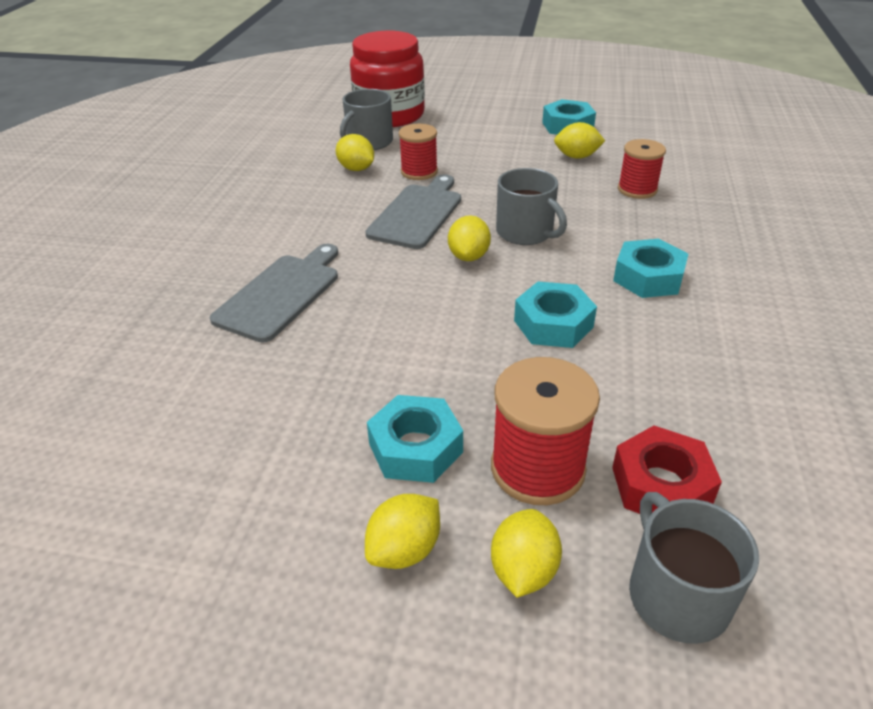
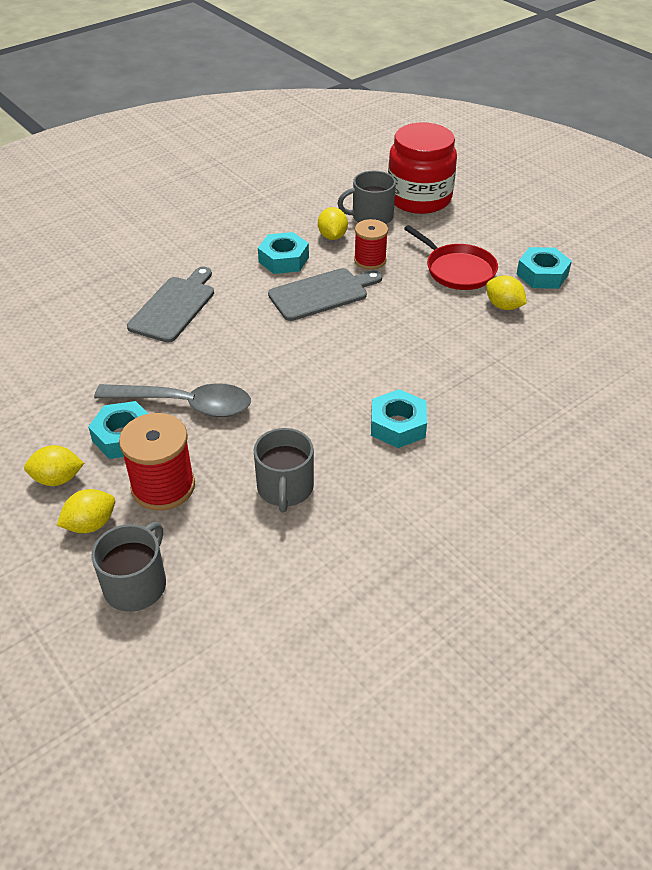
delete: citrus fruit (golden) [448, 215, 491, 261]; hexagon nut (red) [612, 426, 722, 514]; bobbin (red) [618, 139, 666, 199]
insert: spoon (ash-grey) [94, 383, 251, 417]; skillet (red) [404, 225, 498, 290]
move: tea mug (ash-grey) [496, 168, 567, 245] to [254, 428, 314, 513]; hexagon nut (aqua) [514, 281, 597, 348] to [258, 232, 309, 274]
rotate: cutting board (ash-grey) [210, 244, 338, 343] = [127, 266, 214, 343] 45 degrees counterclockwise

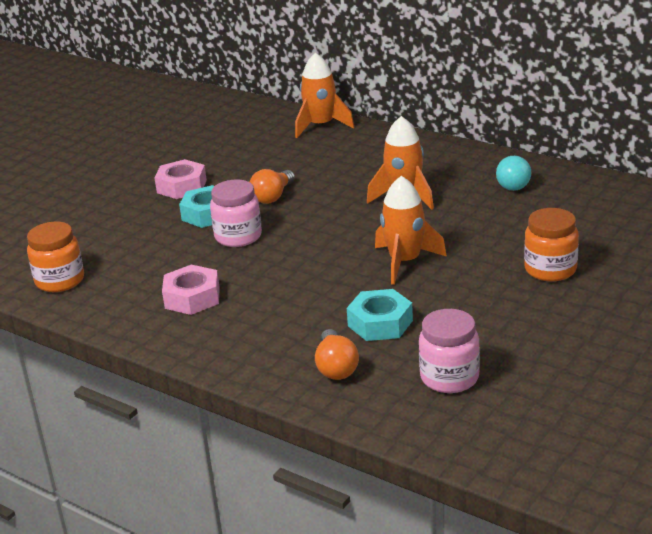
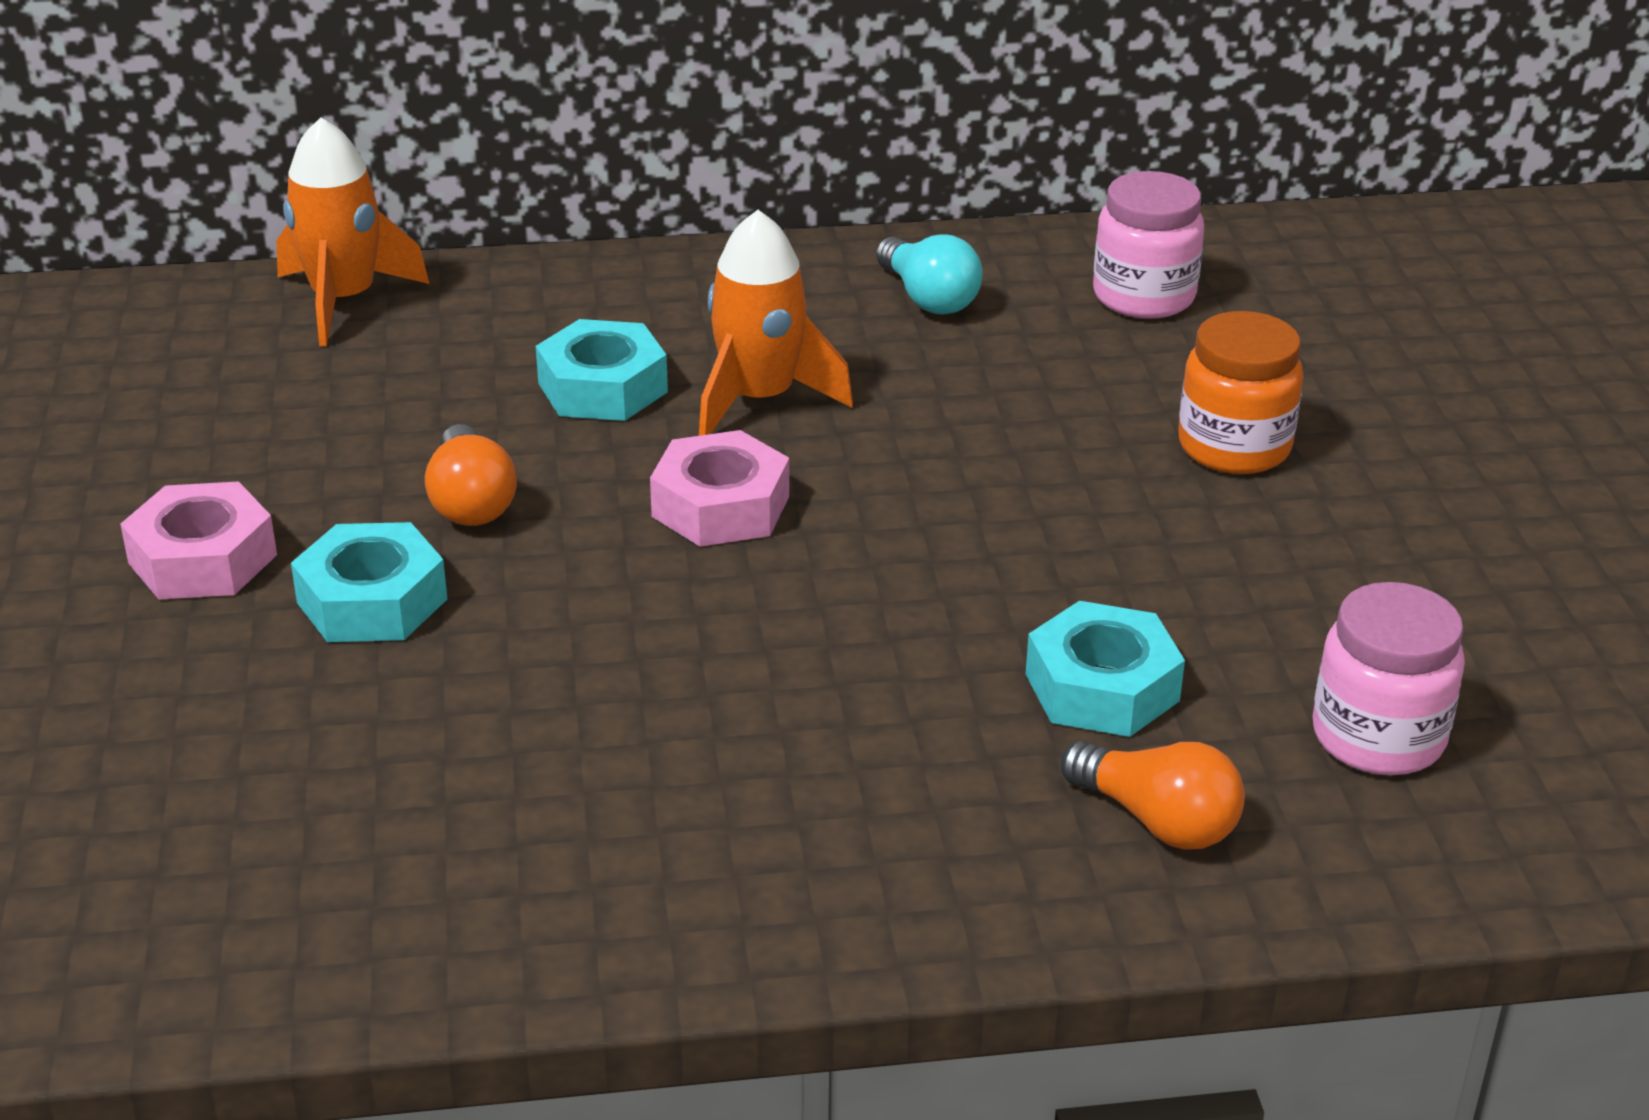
delete: jar (orange) [27, 222, 84, 292]; rocket (orange) [375, 176, 447, 285]
insert: hexagon nut (aqua) [536, 319, 668, 421]
move: hexagon nut (rose-pink) [162, 265, 220, 315] to [650, 430, 789, 547]; jar (rose-pink) [210, 179, 262, 247] to [1093, 171, 1204, 319]

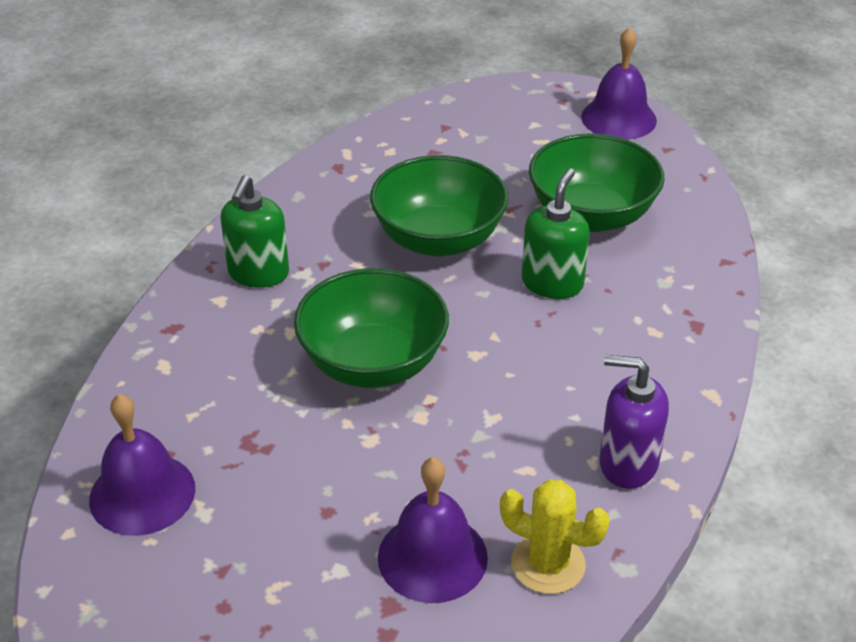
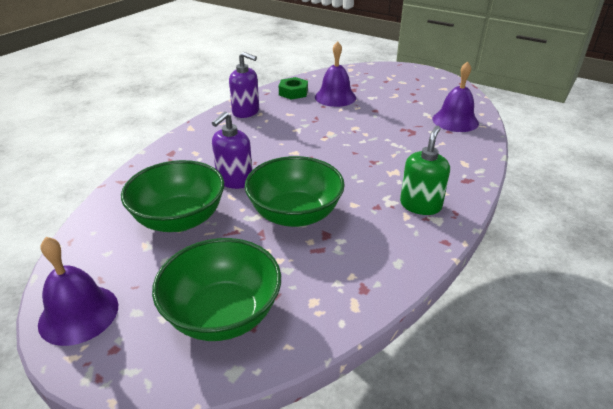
move: deep dish (green) [294, 268, 449, 388] to [152, 238, 281, 341]
replace: saguaro cactus (golden) [500, 479, 610, 594] to hexagon nut (green) [279, 77, 308, 100]
recolor: soap pump (green) [522, 168, 590, 299] to soap pump (violet) [212, 112, 252, 189]

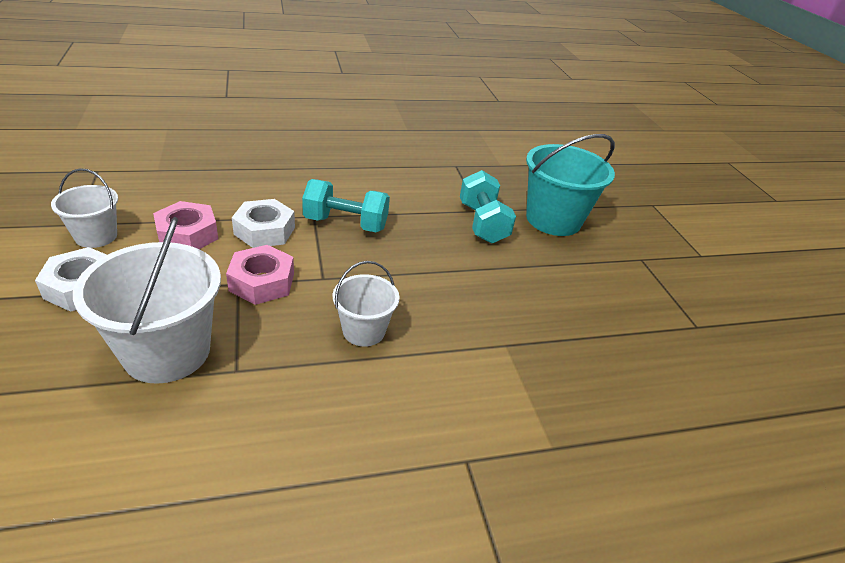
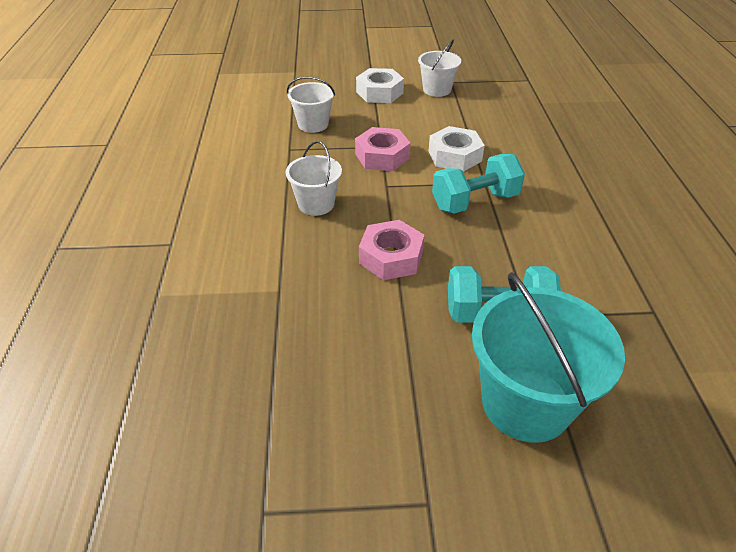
move: hexagon nut (rose-pink) [153, 201, 218, 249] to [359, 220, 424, 280]
rotate: dumbbell (aqua) [302, 179, 390, 232] = [432, 154, 525, 214] 45 degrees clockwise
resize: pail (white) [73, 217, 221, 384] = [287, 77, 335, 133] x0.57

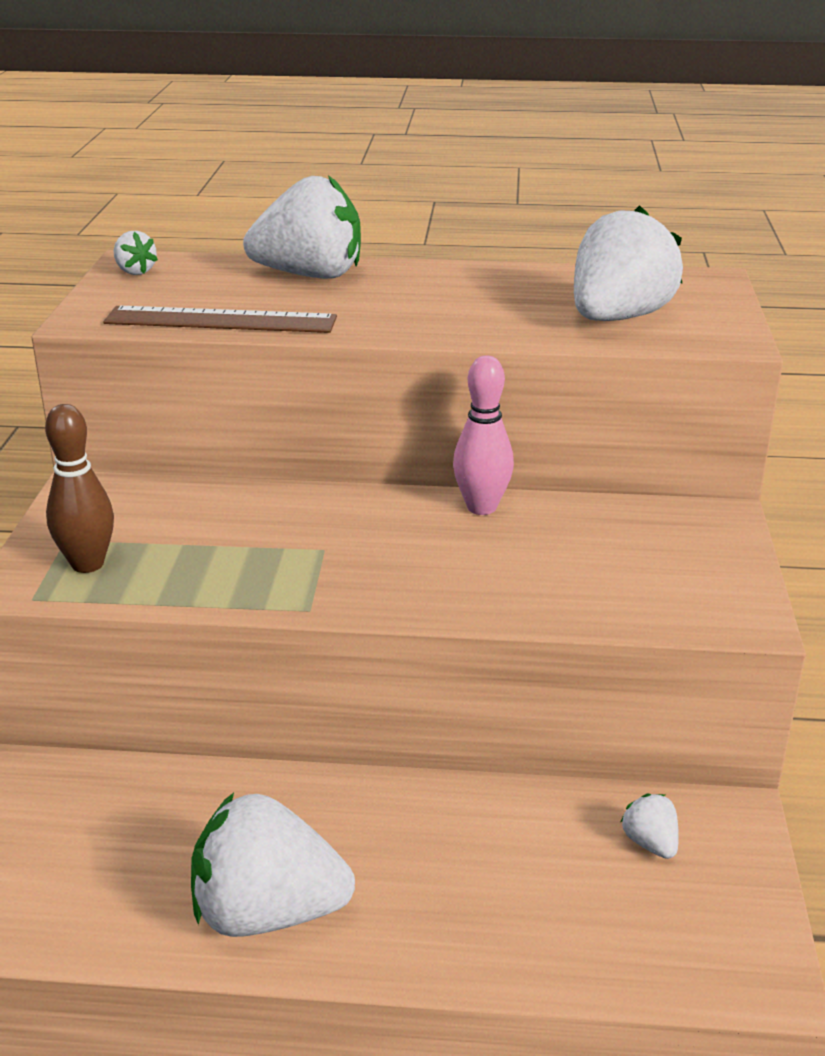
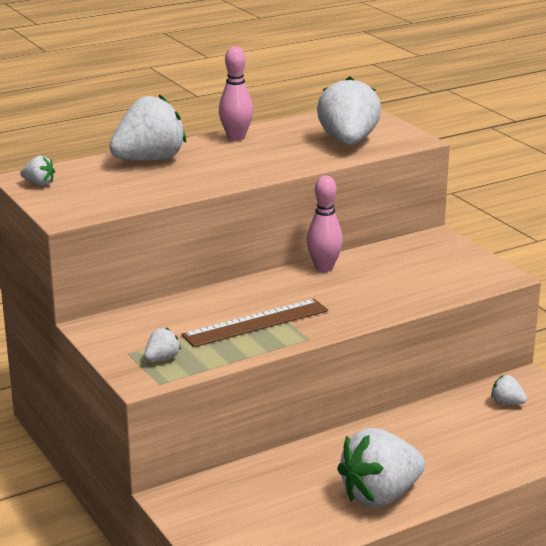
insert: skittle (rose-pink) [219, 46, 253, 141]
move: straightedge (russet) [103, 306, 337, 333] to [181, 299, 328, 347]
replace: skittle (russet) [45, 404, 114, 573] to berry (white) [144, 327, 181, 362]

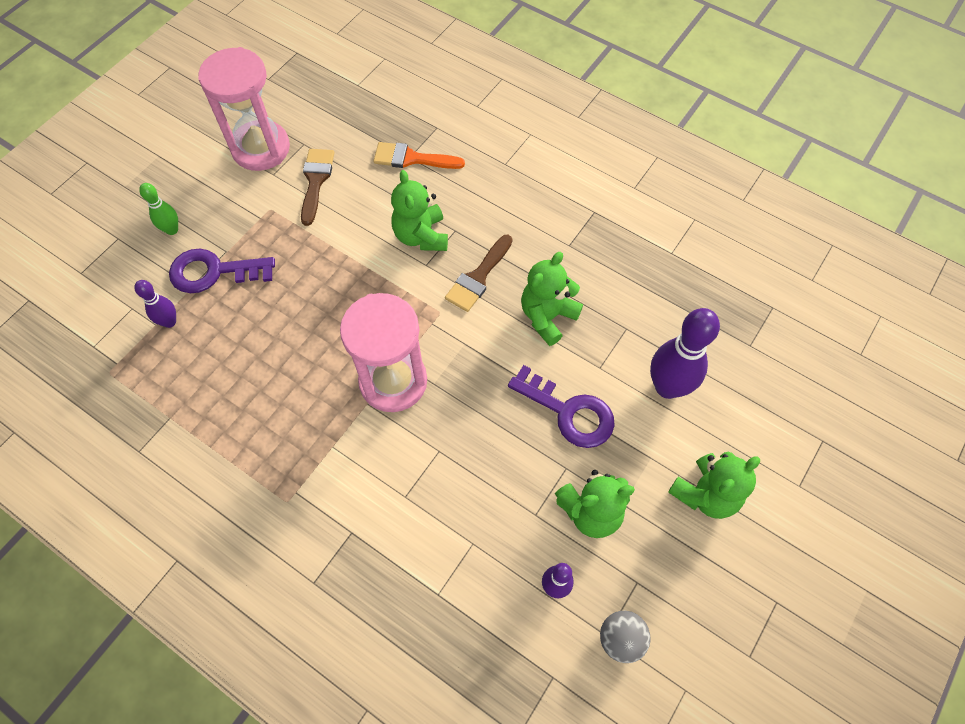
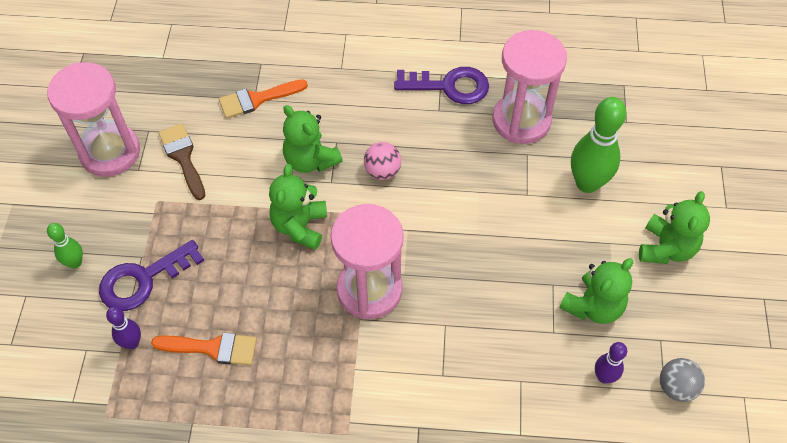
insert: paintbrush (orange) [151, 333, 257, 365]; hourglass (rose-pink) [493, 30, 567, 144]
move: latchkey (violet) [508, 365, 615, 448] to [394, 67, 489, 104]; stuffed bear (green) [521, 252, 583, 346] to [269, 164, 327, 250]
replace: paintbrush (russet) [445, 235, 513, 312] to sphere (rose-pink) [364, 142, 401, 180]
recolor: skittle (violet) [650, 308, 720, 399] to skittle (green) [571, 97, 626, 193]

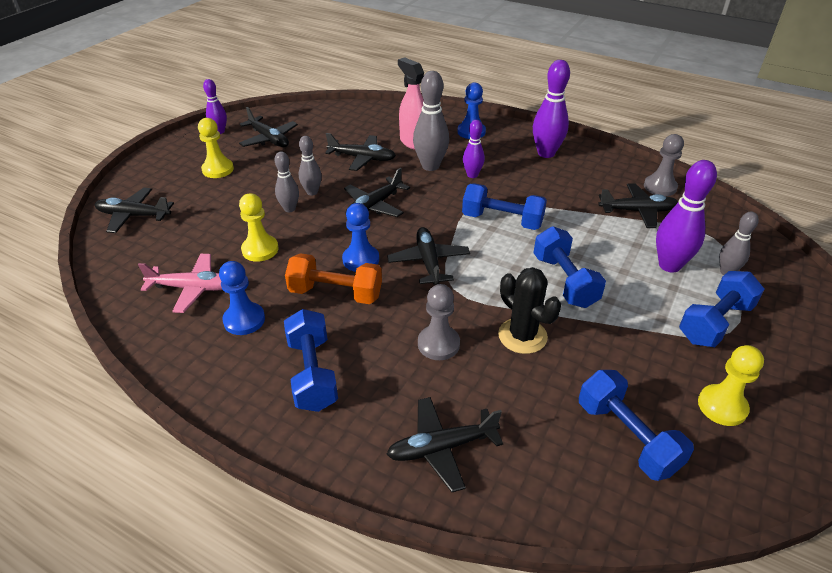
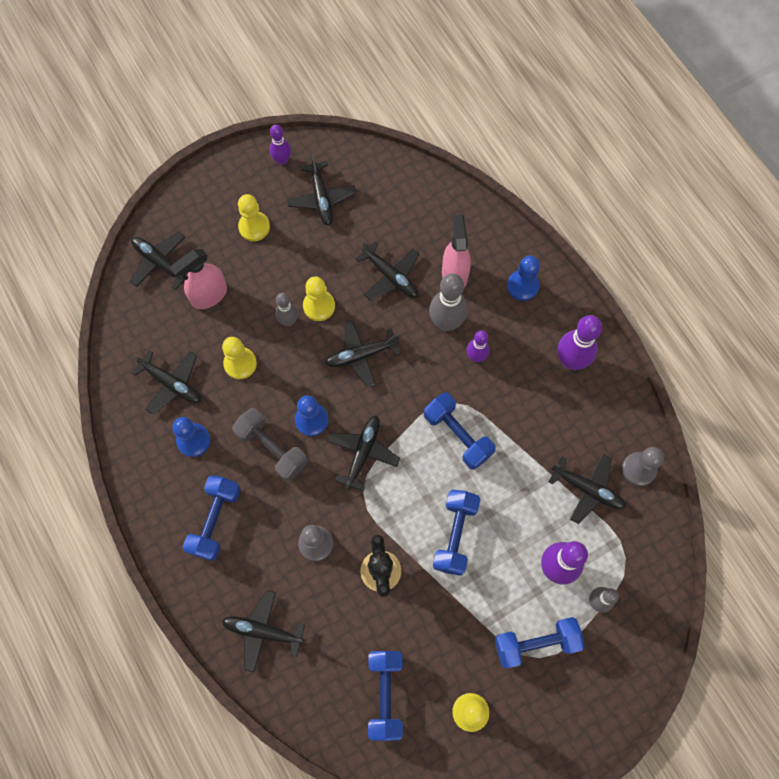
insert: sprayer (rose-pink) [170, 249, 227, 309]
replace: skittle (ash-grey) [299, 136, 322, 195] to chess pawn (golden) [303, 277, 335, 321]
recolor: toy plane (rose-pink) [138, 254, 222, 313] to toy plane (jet-black) [131, 350, 201, 414]; dumbbell (orange) [285, 253, 382, 304] to dumbbell (ash-grey) [232, 408, 308, 481]

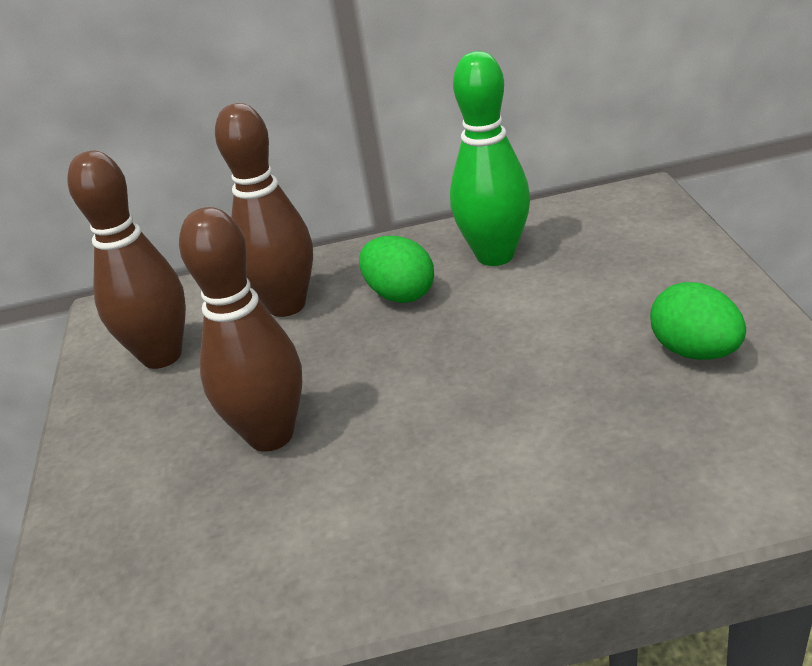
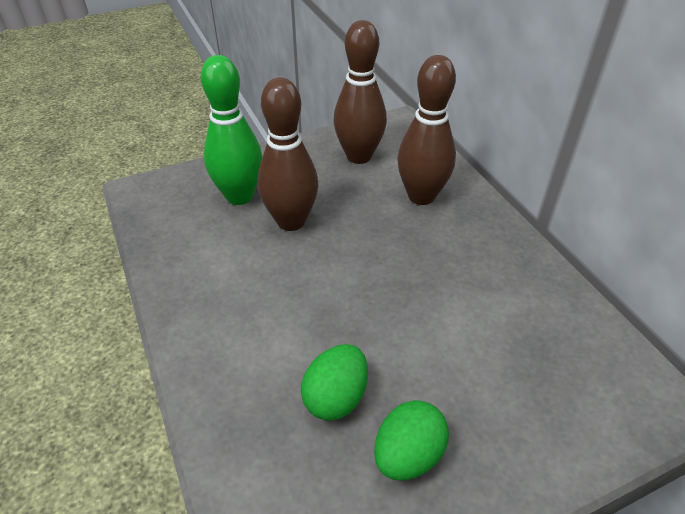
move: egg (green) [359, 236, 434, 303] to [301, 344, 368, 421]; skittle (green) [450, 51, 530, 266] to [201, 55, 262, 205]

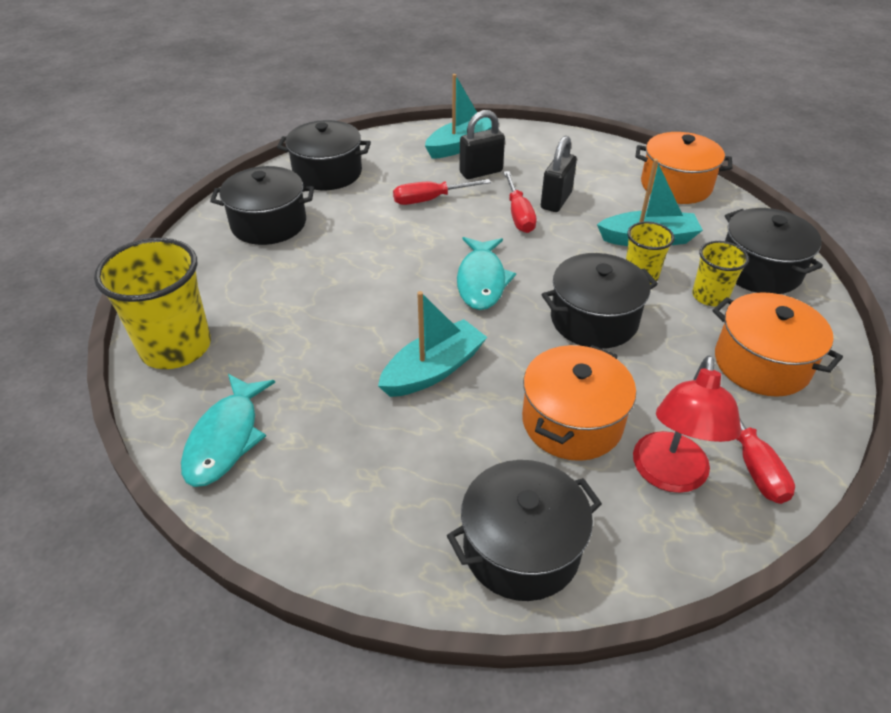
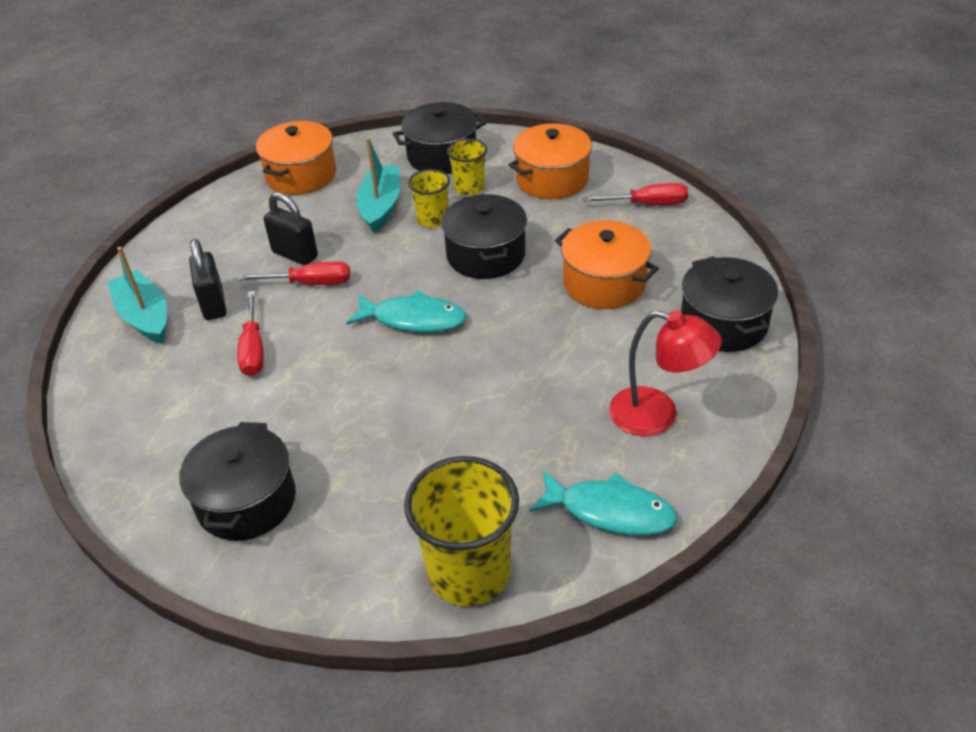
delete: cooking pot (jet-black) [277, 120, 371, 190]; sailboat (aqua) [378, 291, 487, 397]
move: reading lamp (red) [633, 356, 741, 493] to [609, 310, 722, 436]

